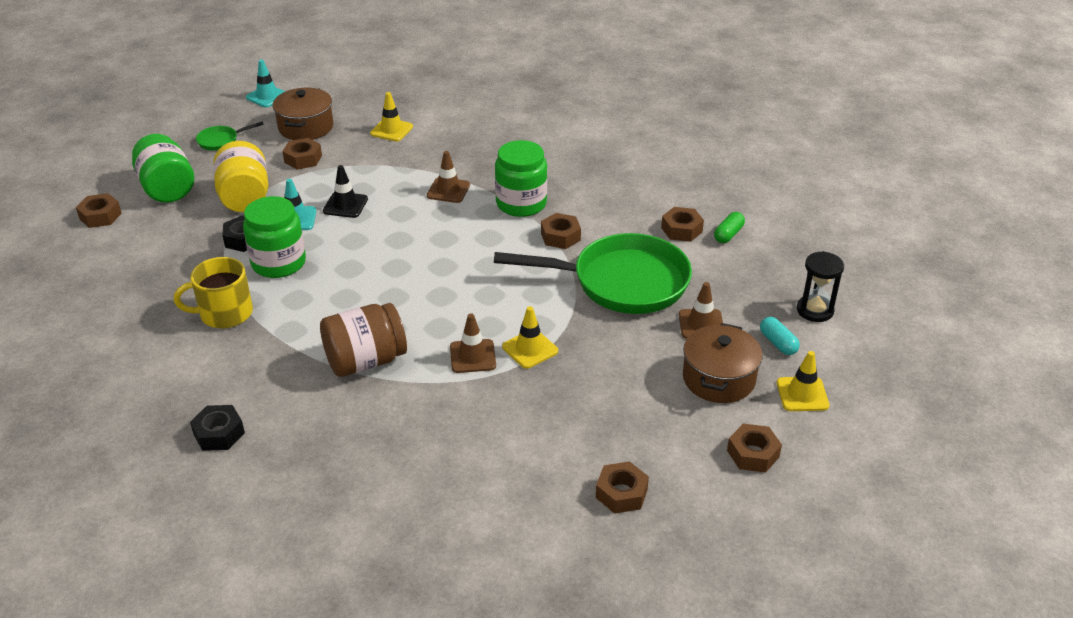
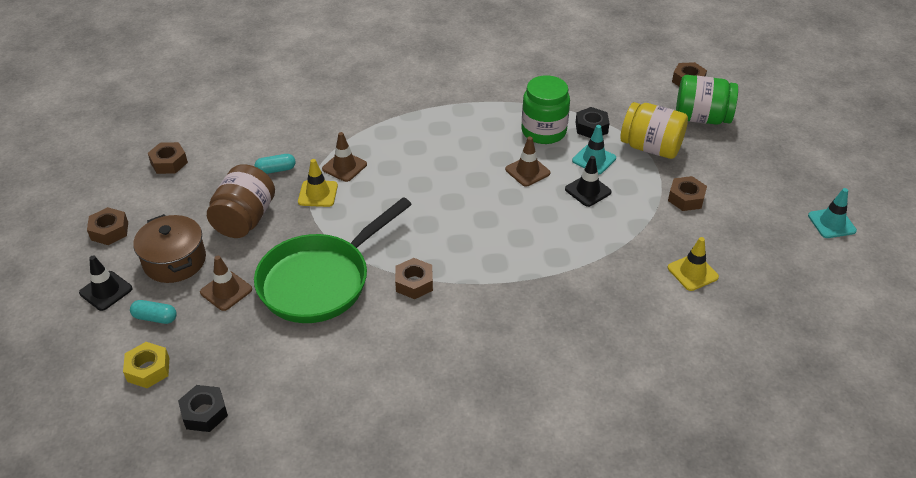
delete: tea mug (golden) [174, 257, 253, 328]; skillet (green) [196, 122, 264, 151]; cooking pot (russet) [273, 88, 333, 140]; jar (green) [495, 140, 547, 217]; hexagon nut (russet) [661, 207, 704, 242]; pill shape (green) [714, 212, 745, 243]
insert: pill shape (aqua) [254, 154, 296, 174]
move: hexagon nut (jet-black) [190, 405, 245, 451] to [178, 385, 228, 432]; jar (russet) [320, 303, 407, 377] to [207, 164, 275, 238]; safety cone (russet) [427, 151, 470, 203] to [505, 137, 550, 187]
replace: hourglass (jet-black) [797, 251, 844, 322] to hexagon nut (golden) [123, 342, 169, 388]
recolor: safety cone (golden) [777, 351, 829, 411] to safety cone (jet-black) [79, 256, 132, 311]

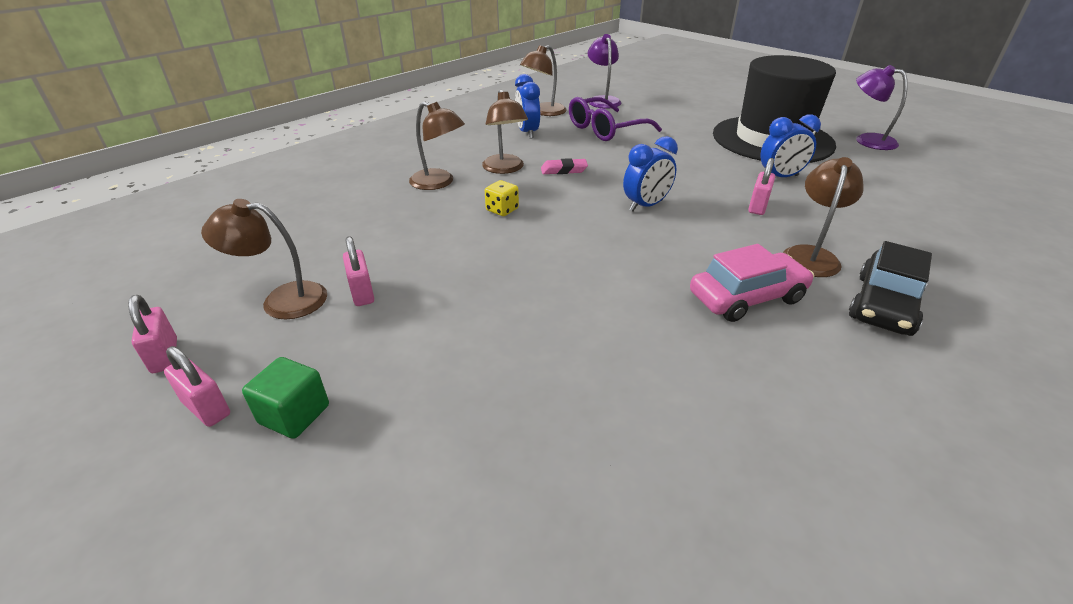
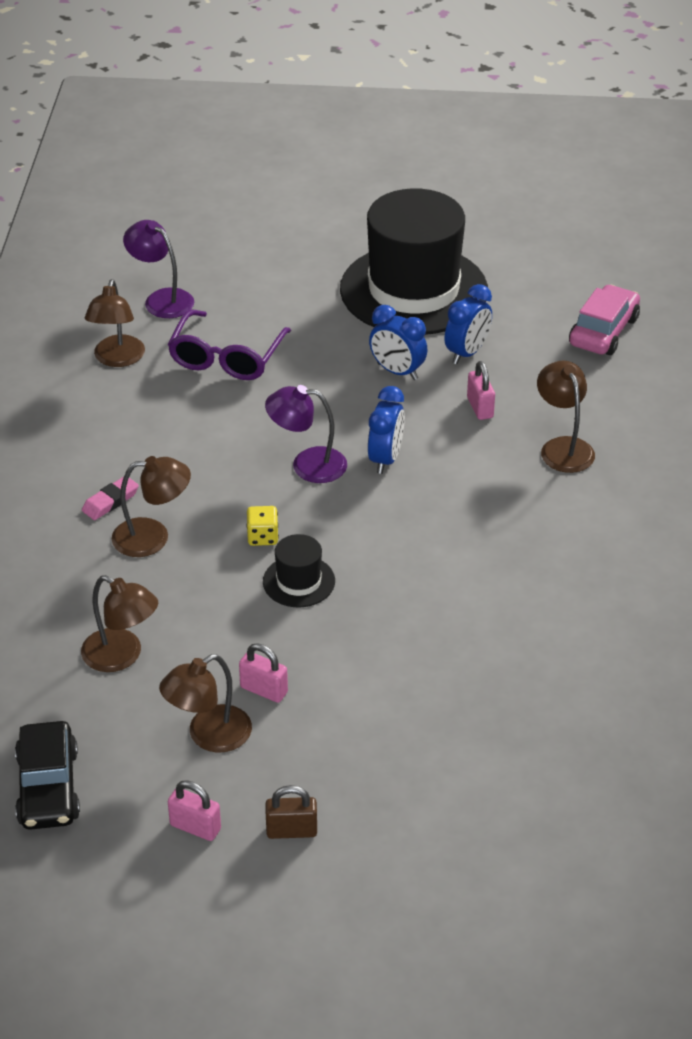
delete: block (green) [242, 357, 329, 439]
insert: top hat (jet-black) [263, 534, 335, 607]
move: reading lamp (russet) [482, 89, 528, 174] to [81, 575, 158, 672]; bedside clock (cobalt) [515, 74, 540, 139] to [369, 305, 428, 380]; eraser (rose-pink) [541, 158, 588, 174] to [82, 477, 139, 520]; automobile (rose-pink) [690, 244, 814, 322] to [569, 284, 640, 355]; automobile (jet-black) [849, 241, 932, 336] to [15, 721, 80, 830]; reading lamp (violet) [856, 65, 908, 150] to [265, 385, 347, 483]
recolor: lock (rose-pink) [164, 346, 230, 427] to lock (russet) [265, 785, 317, 839]

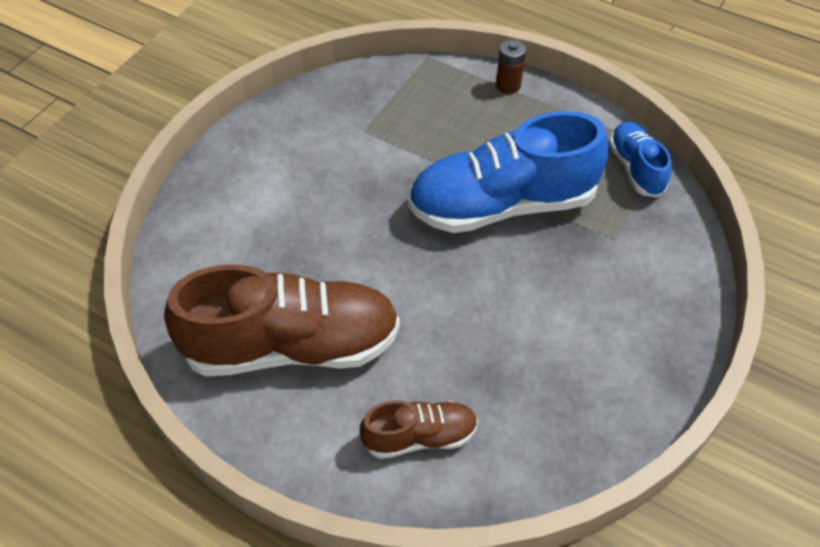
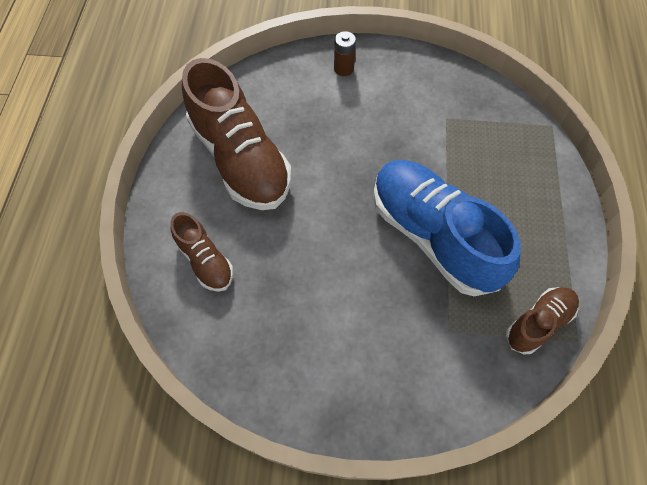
move: battery (russet) [496, 40, 526, 94] to [334, 31, 356, 76]
recolor: shoe (cobalt) [609, 122, 671, 197] to shoe (russet) [506, 287, 579, 354]

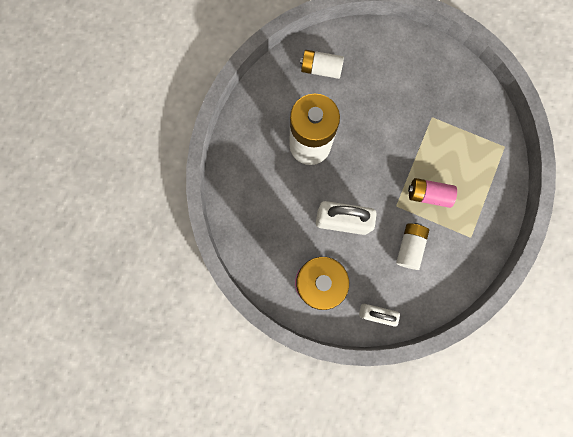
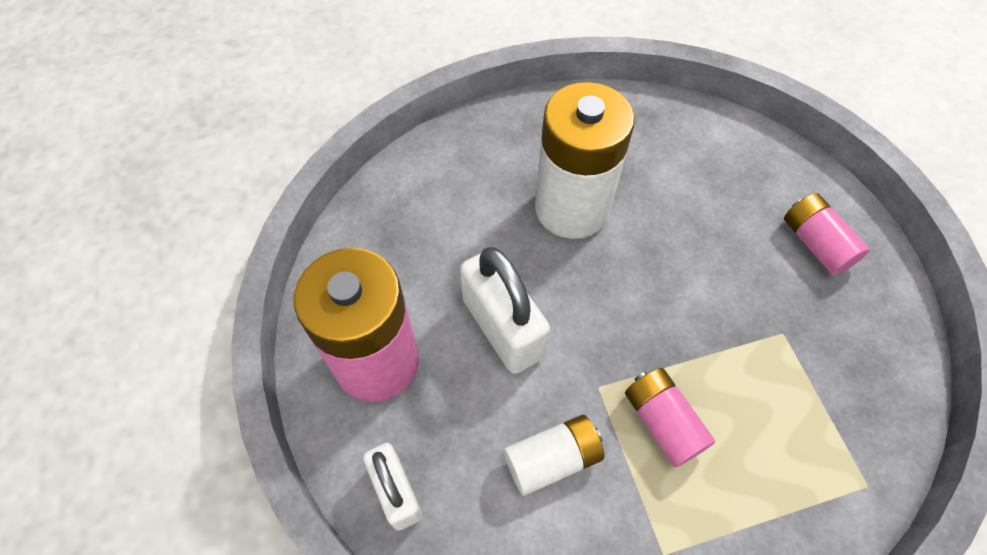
delete: battery (white) [300, 50, 344, 79]
insert: battery (rose-pink) [784, 193, 870, 275]

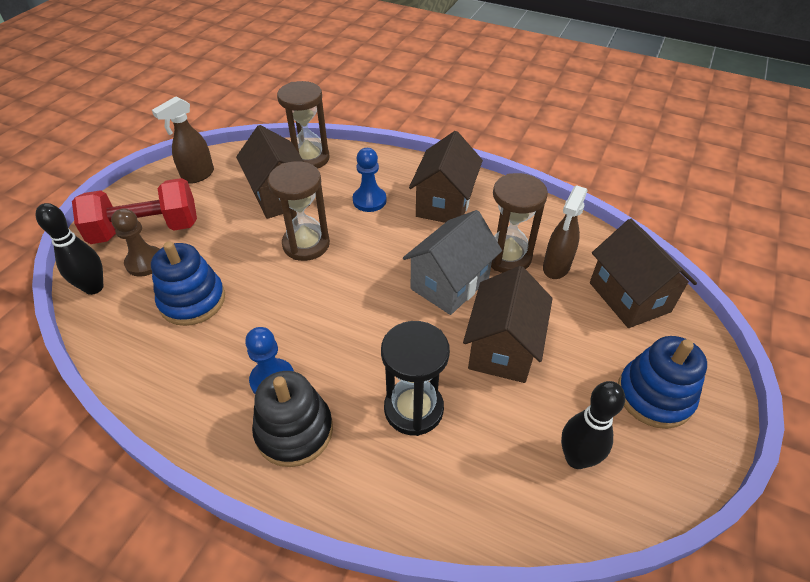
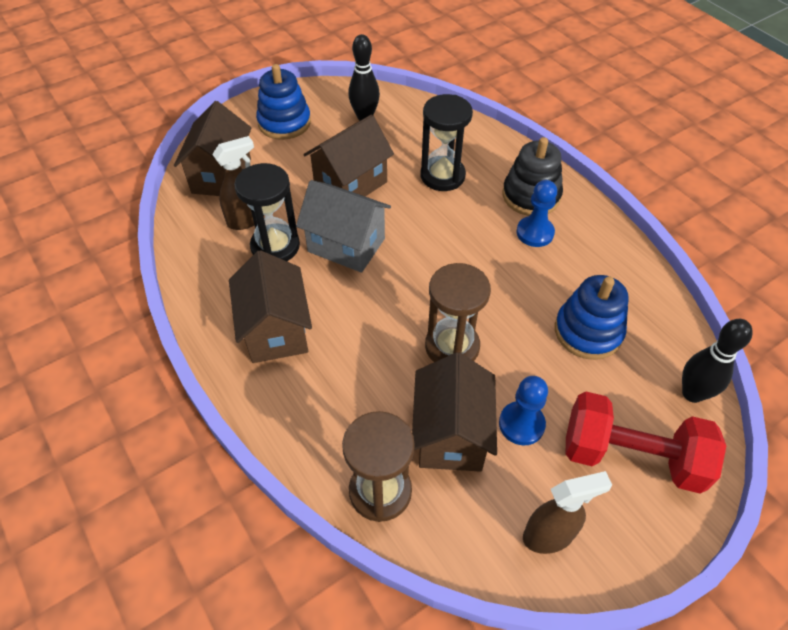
delete: chess pawn (russet) [111, 208, 160, 277]
move: chess pawn (cobalt) [353, 148, 387, 212] to [499, 376, 548, 445]
recolor: hourglass (russet) [491, 173, 548, 273] to hourglass (jet-black) [234, 163, 300, 261]
rotate: toy house (ash-grey) [403, 210, 502, 315] = [296, 180, 391, 273] 45 degrees clockwise; toy house (russet) [409, 131, 483, 223] = [229, 250, 312, 363] 60 degrees counterclockwise

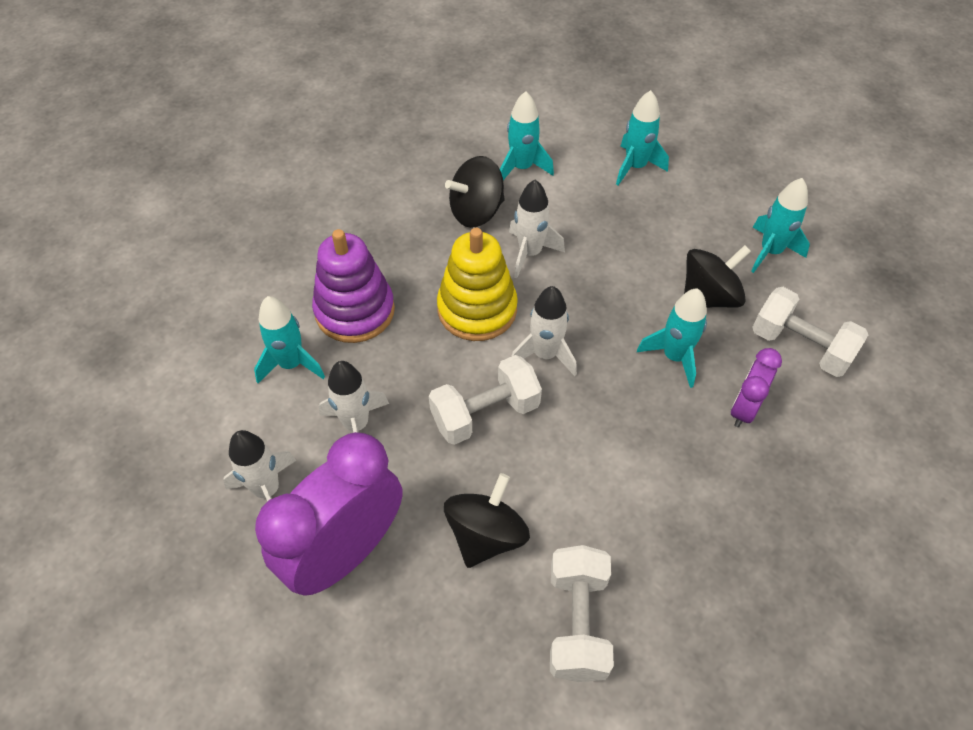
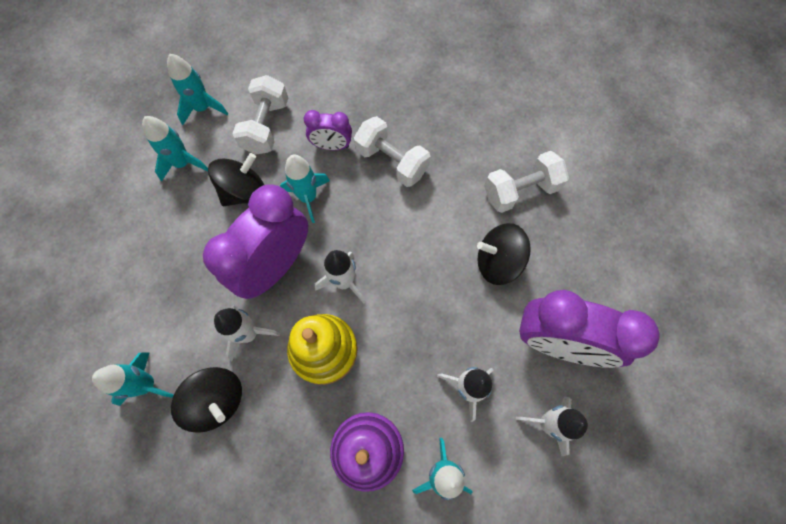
insert: bedside clock (violet) [203, 184, 308, 299]
move: dumbbell (white) [429, 355, 542, 445] to [354, 116, 431, 187]; rocket (aqua) [616, 90, 669, 185] to [167, 54, 228, 125]
rotate: spinning top (jet-black) [684, 245, 751, 308] = [208, 153, 264, 206] 105 degrees clockwise

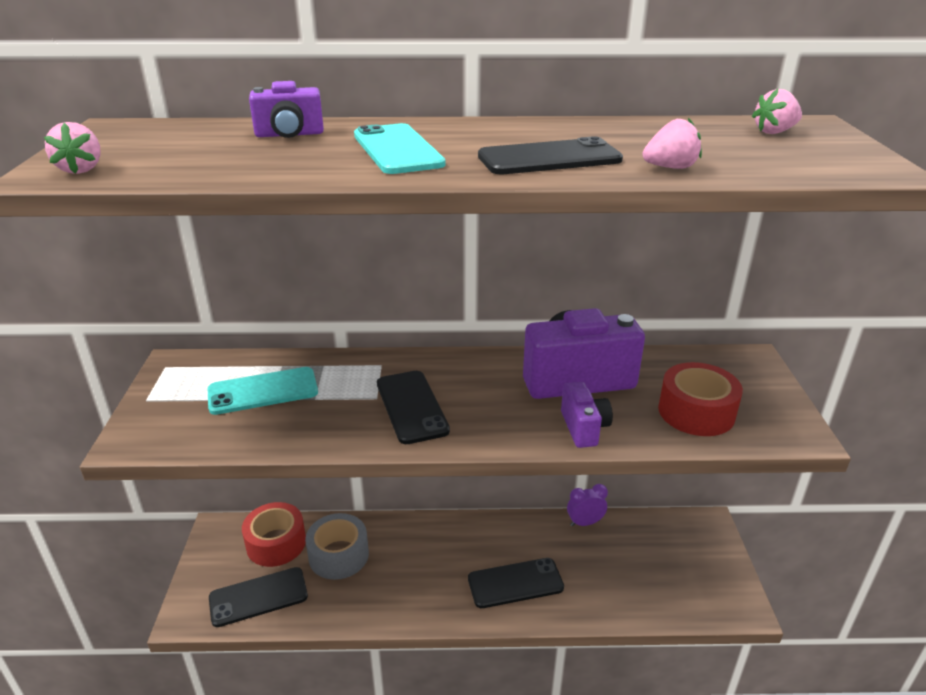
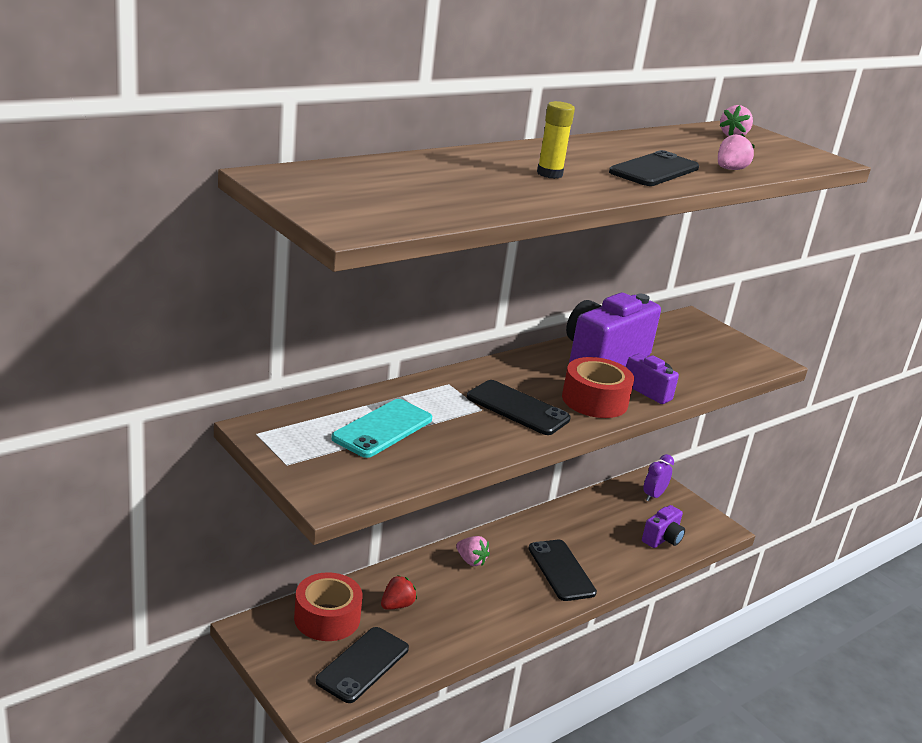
move: berry (rose-pink) [44, 122, 101, 174] to [456, 536, 490, 566]; compact camera (violet) [249, 81, 324, 138] to [642, 505, 685, 548]; bedside clock (violet) [567, 484, 608, 526] to [643, 454, 674, 501]; roll of tape (red) [658, 362, 743, 436] to [562, 357, 634, 418]
replace: roll of tape (ash-grey) [305, 513, 369, 580] to berry (red) [381, 575, 417, 610]; phone (aqua) [354, 123, 446, 174] to stick of glue (golden) [537, 101, 575, 179]
rotate: phone (jet-black) [468, 558, 564, 608] = [528, 540, 597, 601] 60 degrees counterclockwise

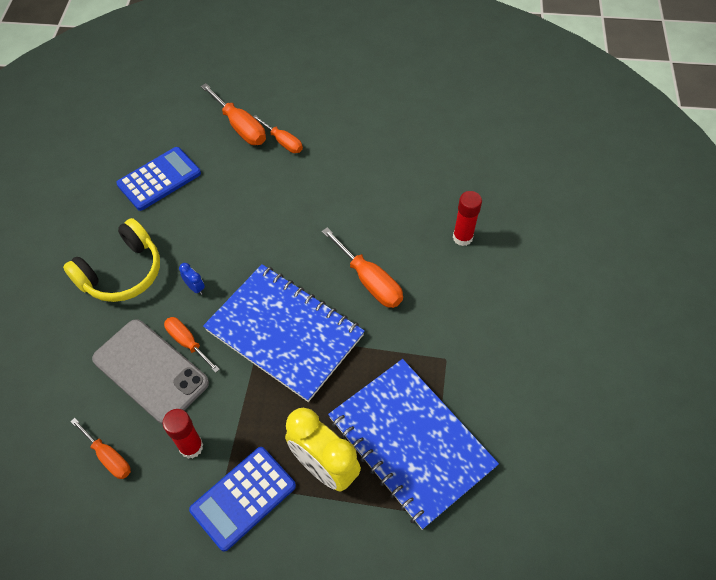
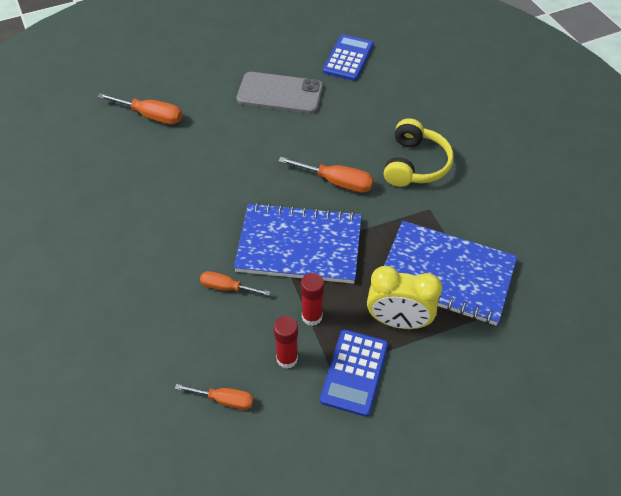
delete: bedside clock (cobalt) [179, 263, 205, 295]; hand screwdriver (orange) [253, 115, 303, 153]
move: headphones (golden) [63, 218, 160, 302] to [384, 118, 453, 187]; phone (ash-grey) [92, 319, 209, 424] to [237, 72, 323, 114]; adding machine (cobalt) [116, 147, 201, 211] to [323, 34, 374, 81]; stick of glue (red) [453, 191, 482, 246] to [301, 273, 324, 326]

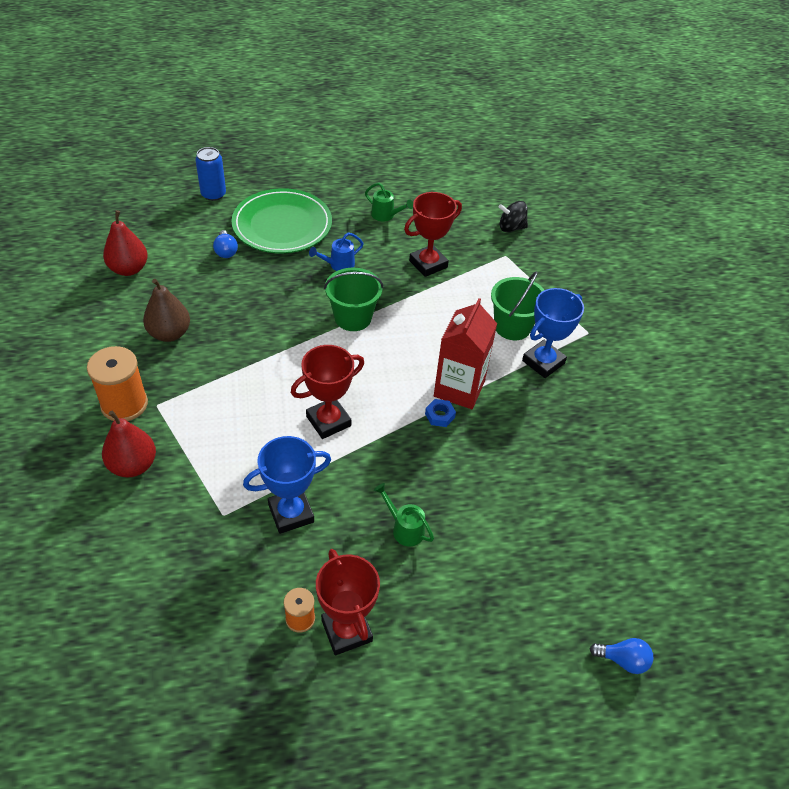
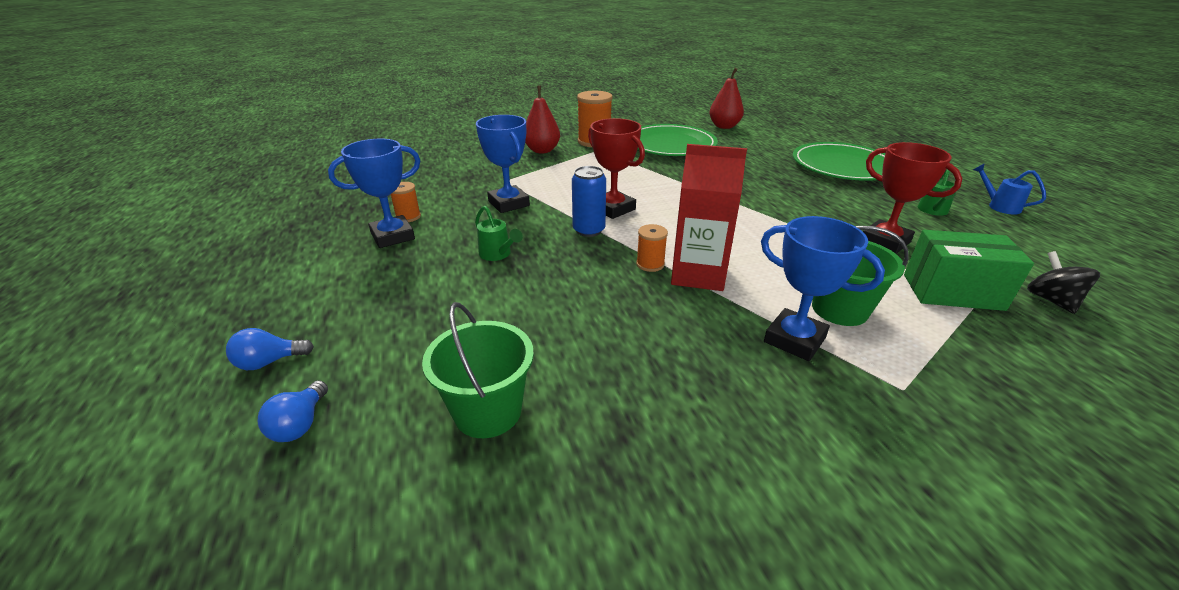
insert: box (green) [904, 230, 1034, 311]
move: can (cobalt) [195, 147, 226, 201] to [572, 166, 606, 237]; lightbulb (cobalt) [213, 230, 238, 258] to [226, 328, 314, 370]; sprinkling can (cobalt) [309, 232, 364, 271] to [973, 163, 1046, 215]; pail (green) [324, 268, 383, 331] to [422, 302, 534, 438]
replace: pear (russet) [143, 279, 190, 342] to plate (green) [638, 124, 718, 156]; hexagon nut (cobalt) [425, 399, 456, 427] to bobbin (orange) [636, 224, 668, 272]
recolor: prize cup (red) [316, 549, 380, 655] to prize cup (cobalt) [328, 139, 420, 248]
rotate: sprinkling can (green) [374, 483, 434, 546] = [475, 206, 523, 261] 105 degrees clockwise

